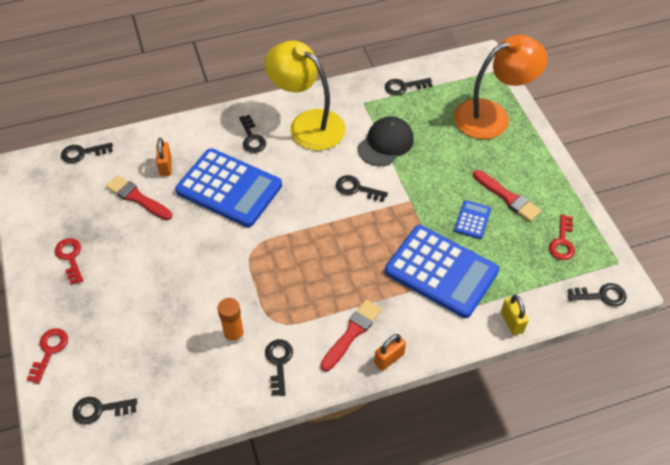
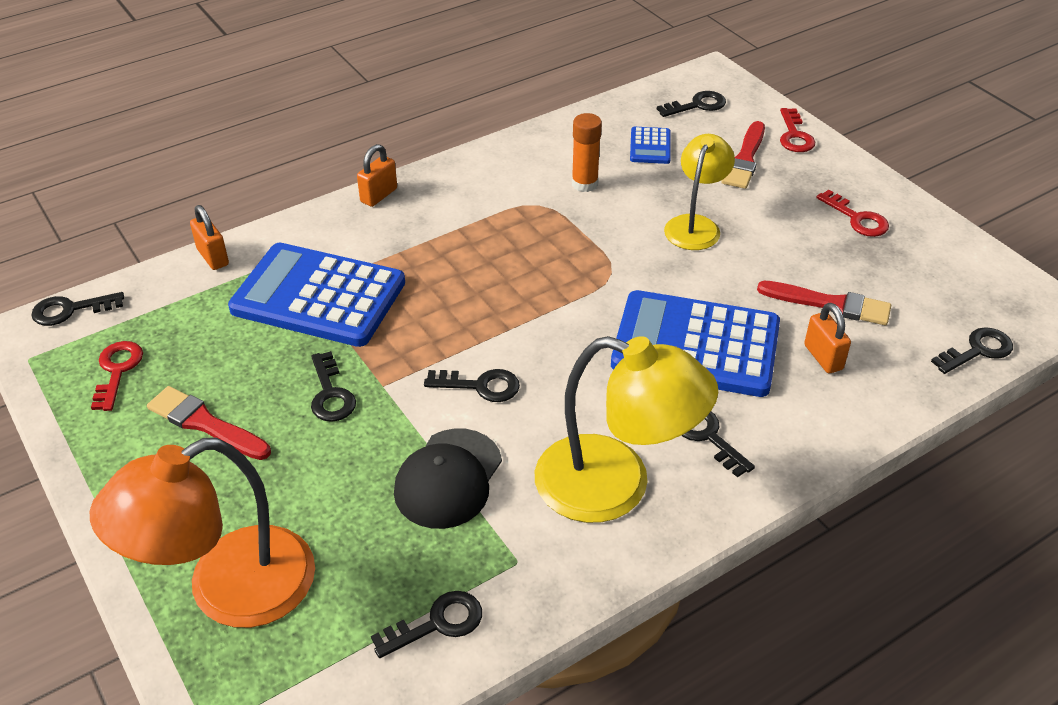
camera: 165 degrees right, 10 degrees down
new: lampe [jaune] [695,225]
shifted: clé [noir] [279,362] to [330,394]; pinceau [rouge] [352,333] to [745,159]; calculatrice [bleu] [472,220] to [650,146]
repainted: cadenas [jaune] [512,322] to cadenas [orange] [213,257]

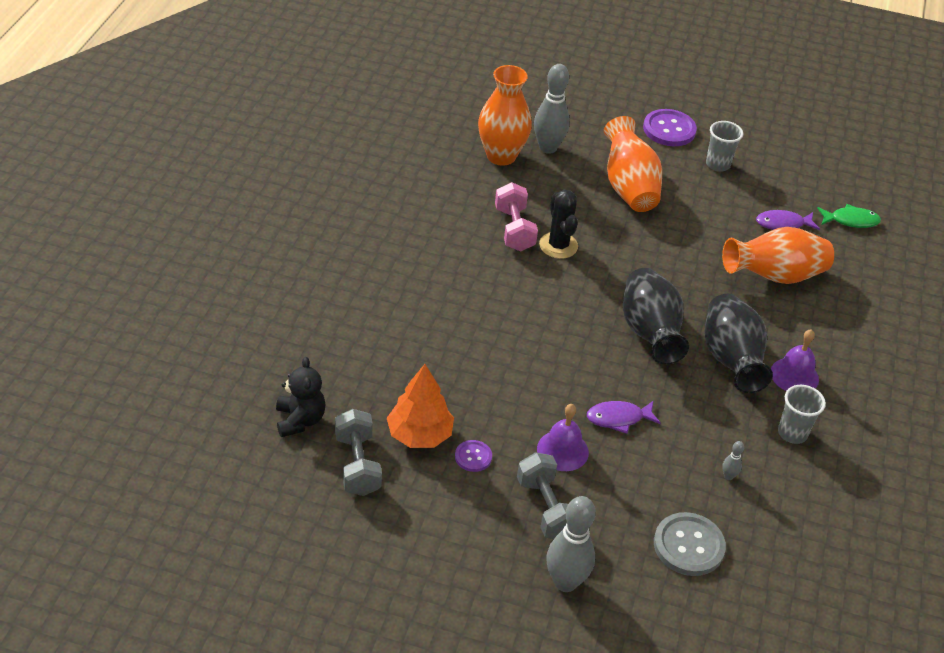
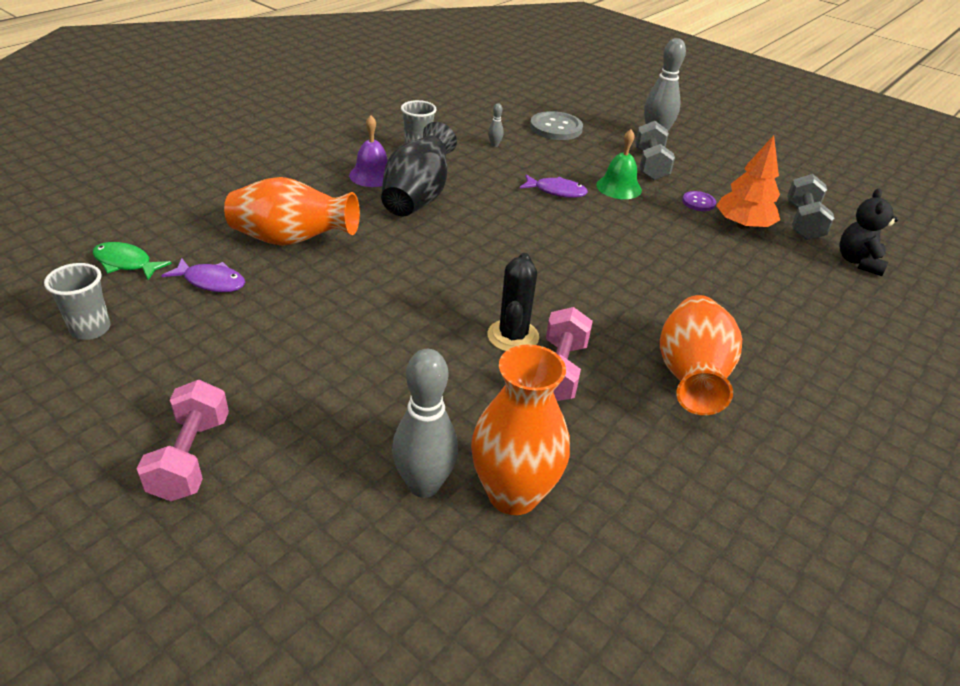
camera: 155 degrees left, 5 degrees down
gone: vase [noir] [649,333]
shifted: vase [orange] [628,187] to [690,377]; gobelet [gris] [718,164] to [90,329]
swapped: bouton [violet] [669,129] to haltère [rose] [191,457]
repainted: cloche [violet] [562,450] to cloche [vert] [618,187]

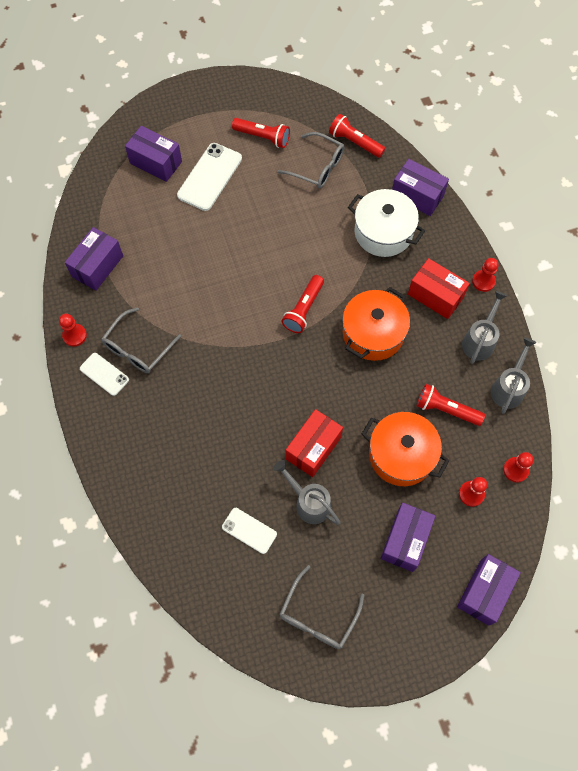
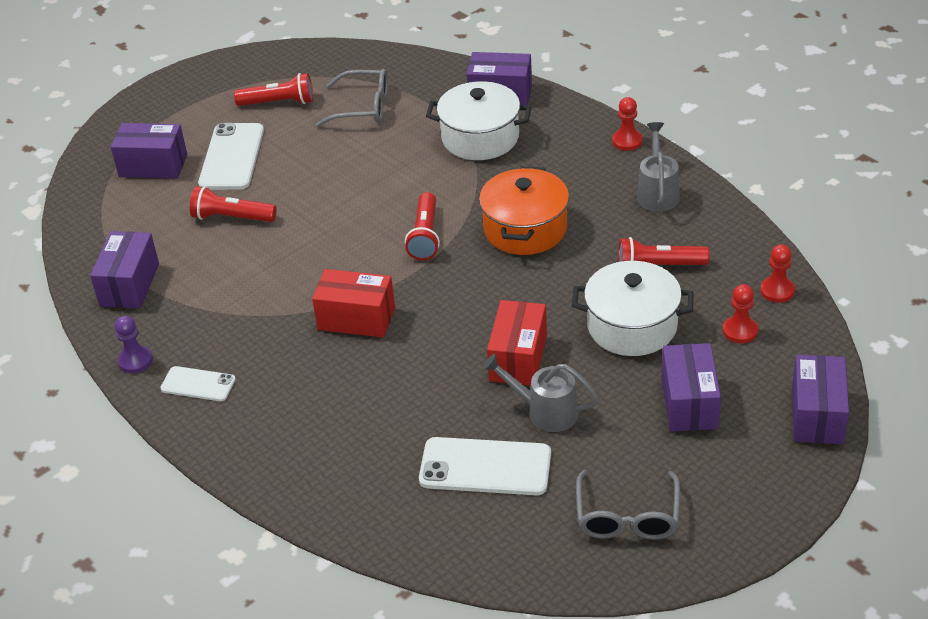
camera: 20 degrees left, 25 degrees down
gone: lunettes [gris] [138,348]; arrosoir [gris] [508,388]
shifted: lampe de poche [rouge] [354,142] to [232,217]; boîte [rouge] [435,296] to [356,318]
repainted: pion [rouge] [74,335] to pion [violet] [135,361]; marmite [orange] [401,455] to marmite [blanc] [632,326]
scaled: téléphone [blanc] [249,530] = [485,467] x1.70

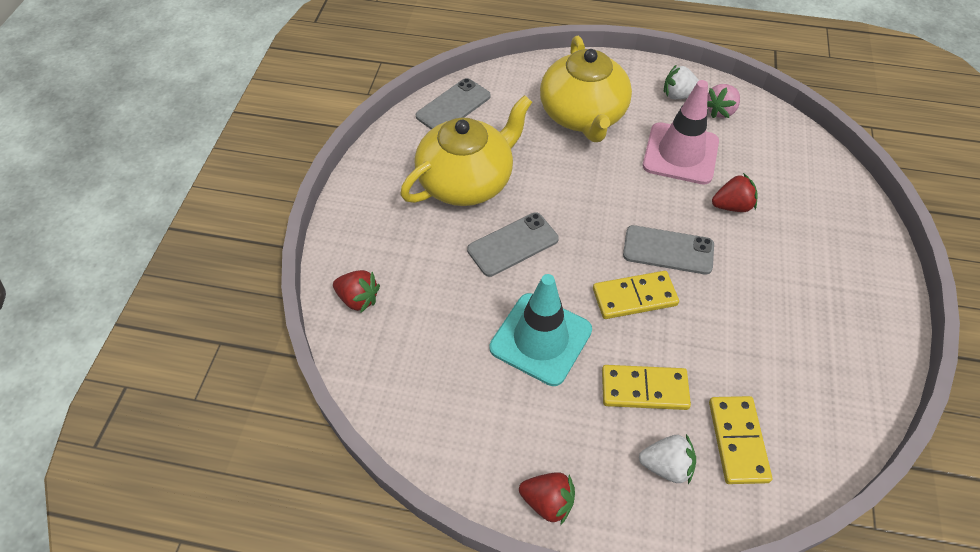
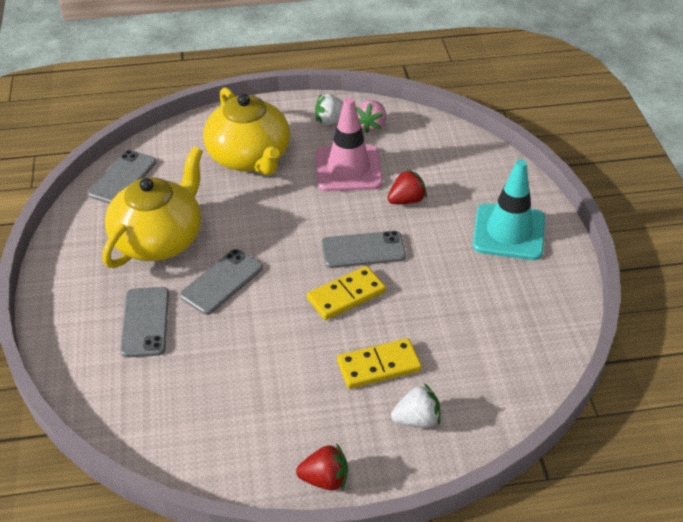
camera: 20 degrees left, 10 degrees down
gone: fraise [rouge] [358,299]; domino [jaune] [737,441]
new: téléphone [gris] [145,322]
shifted: cône de chantier [turquoise] [540,339] to [509,232]

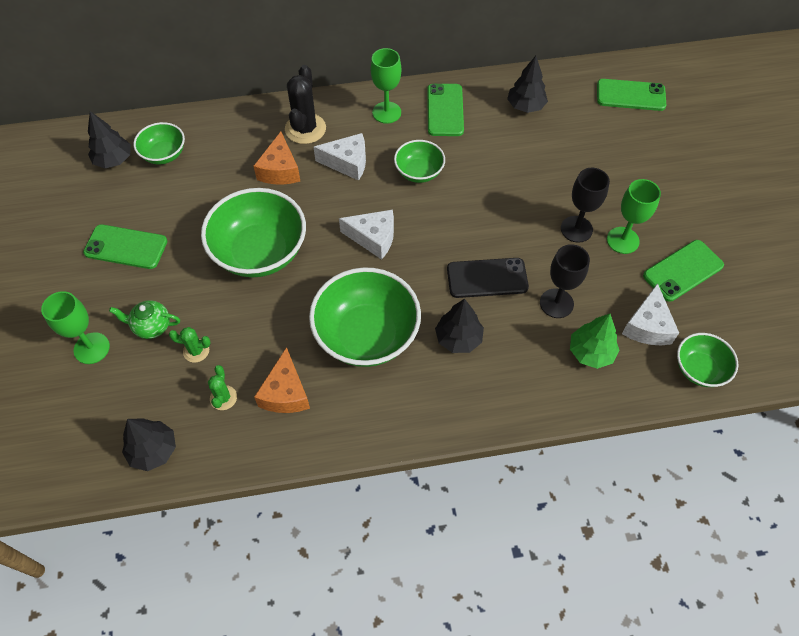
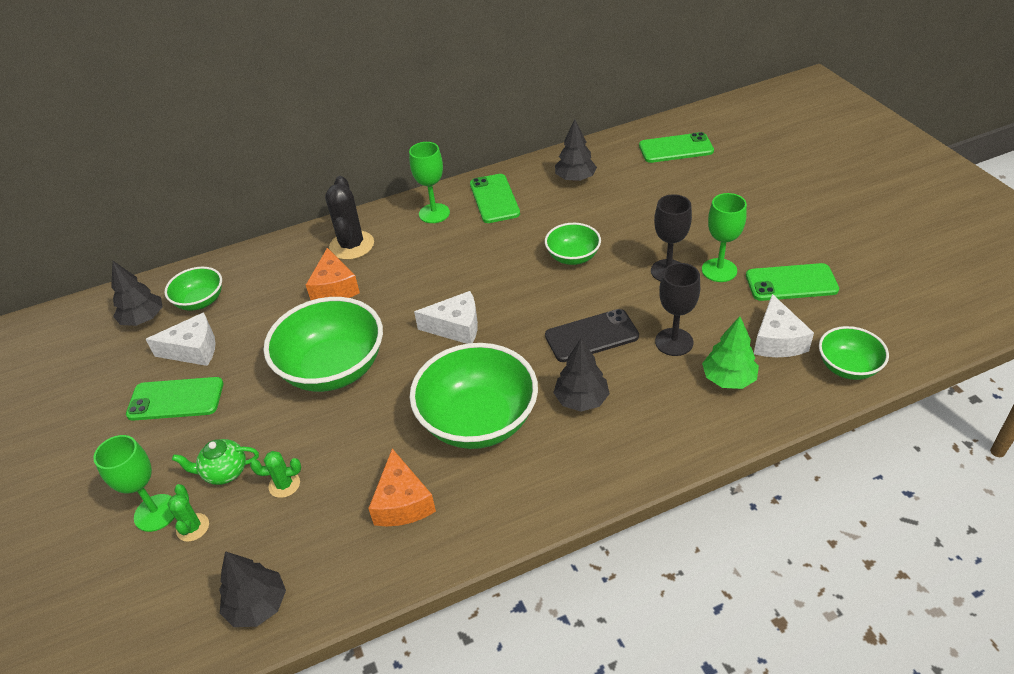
camera: 10 degrees left, 15 degrees down
shifted: cactus [vert] [223,398] to [193,527]; fromage [blanc] [347,163] to [193,350]; bol [vert] [419,172] to [573,257]
rotated: téléphone [vert] [683,271] = [791,283] 45 degrees clockwise

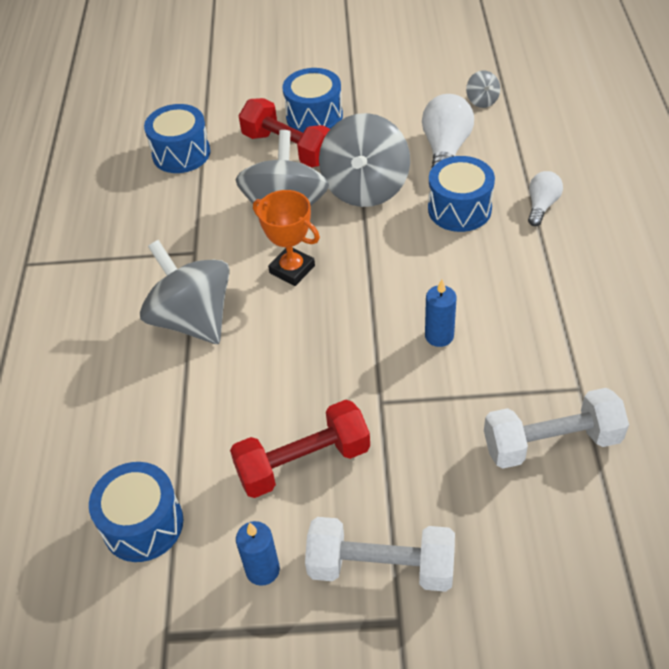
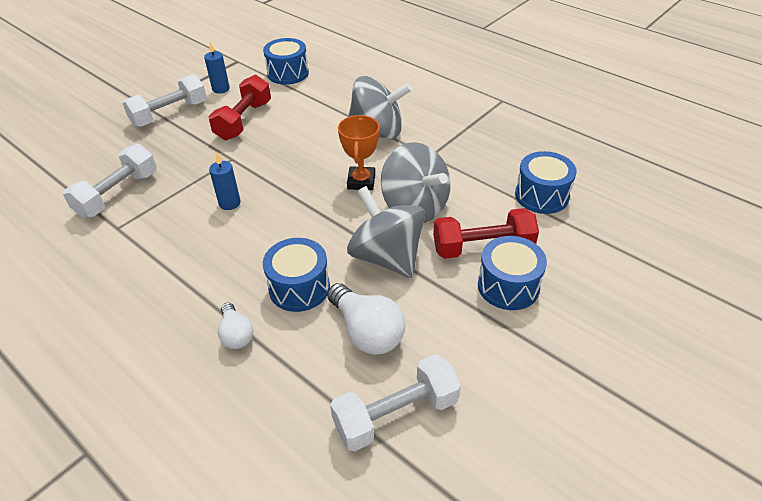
camera: 130 degrees right, 5 degrees down
swapped: toupie [gris] [482,101] to haltère [blanc] [396,414]
rotated: trophée [orange] [292,269] = [361,181] 75 degrees counterclockwise

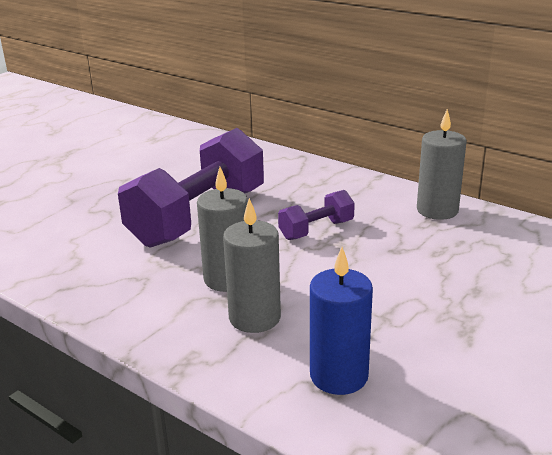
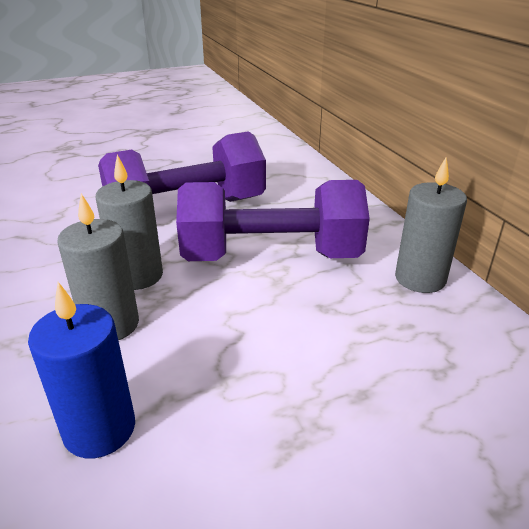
camera: 30 degrees right, 5 degrees up
scaled: haltère [violet] [316,230] = [271,256] x2.13

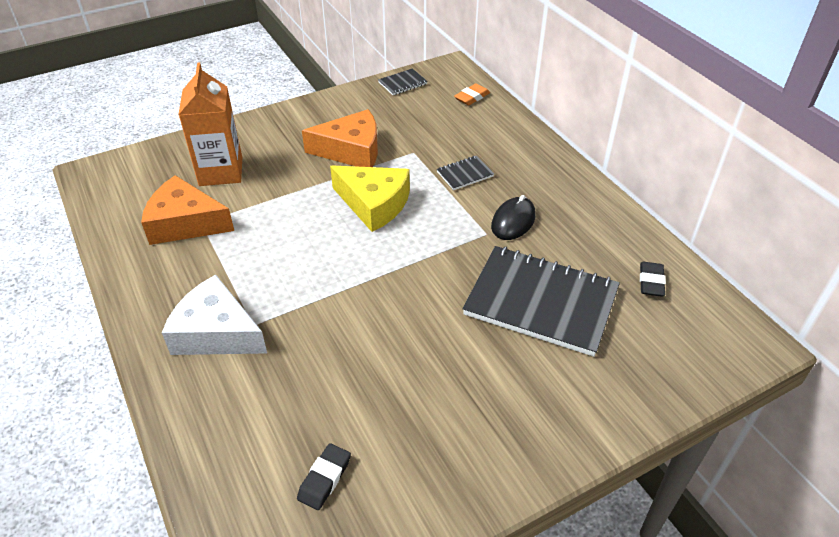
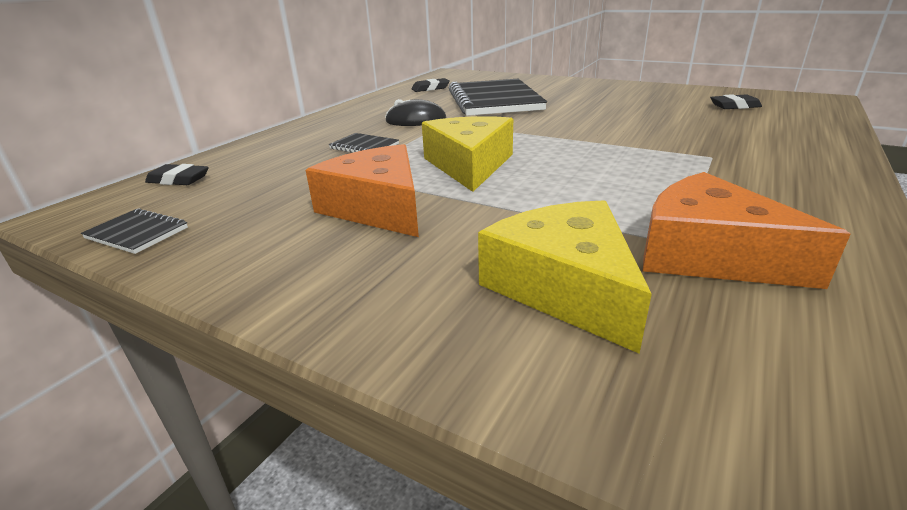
camera: 120 degrees left, 15 degrees down
gone: fromage [blanc] [216,332]
swapped: brique de lait [orange] [221,171] to fromage [jaune] [564,287]
repainted: gomme [orange] [472,97] to gomme [noir] [178,180]
rotated: fromage [orange] [185,223] = [709,254] 150 degrees clockwise

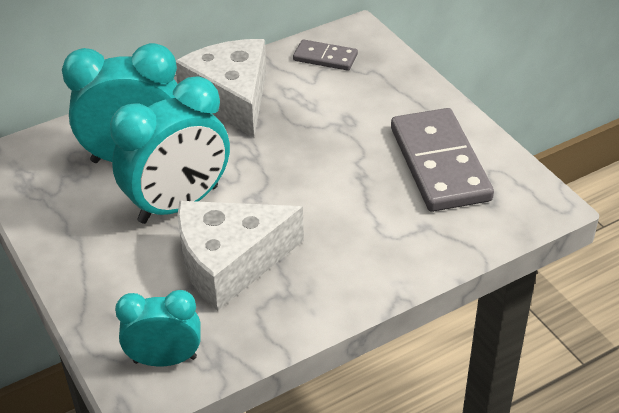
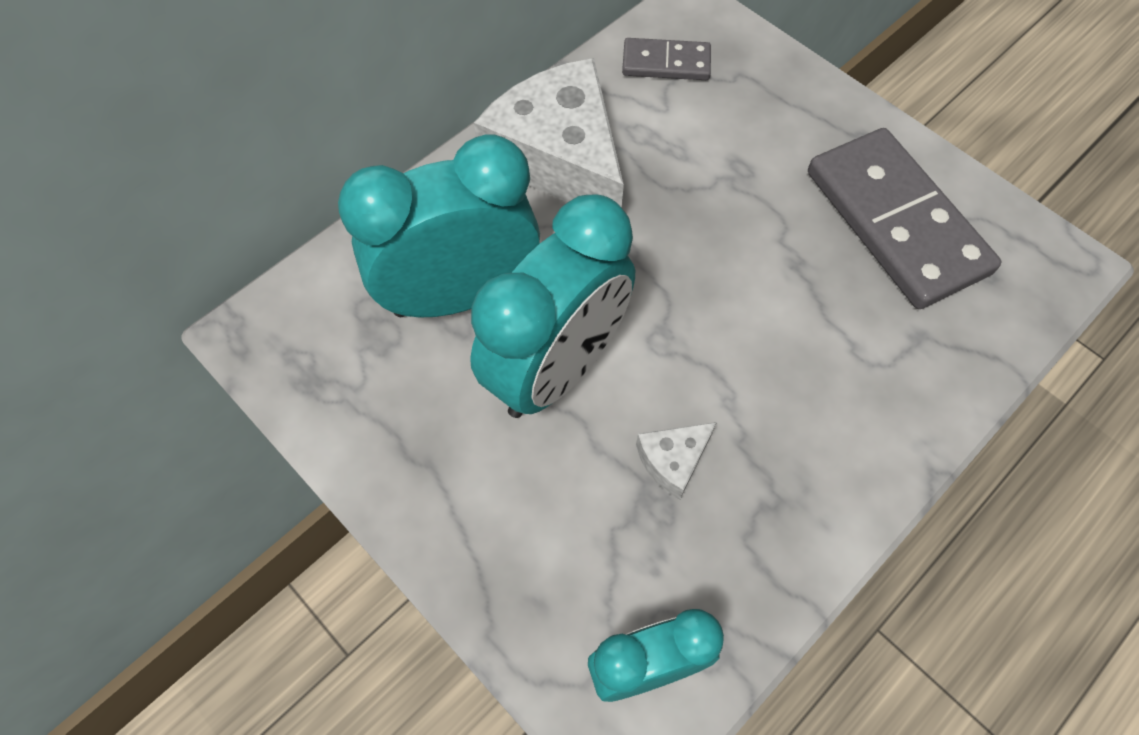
camera: 15 degrees left, 20 degrees up
scaled: fromage [blanc] [230,262] = [673,461] x0.42

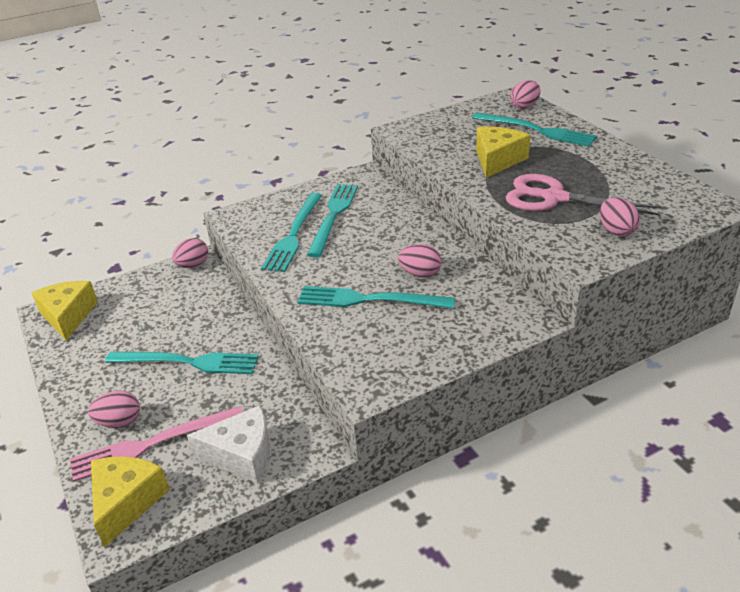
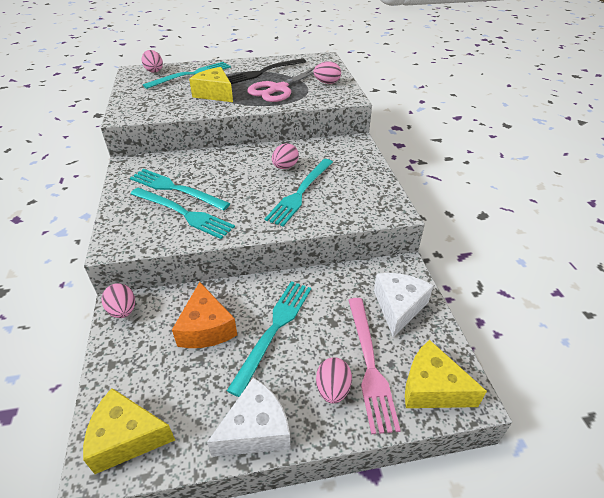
camera: 75 degrees left, 5 degrees up
new: fromage [orange] [206,328]; fromage [blanc] [256,430]; fourchette [noir] [263,72]

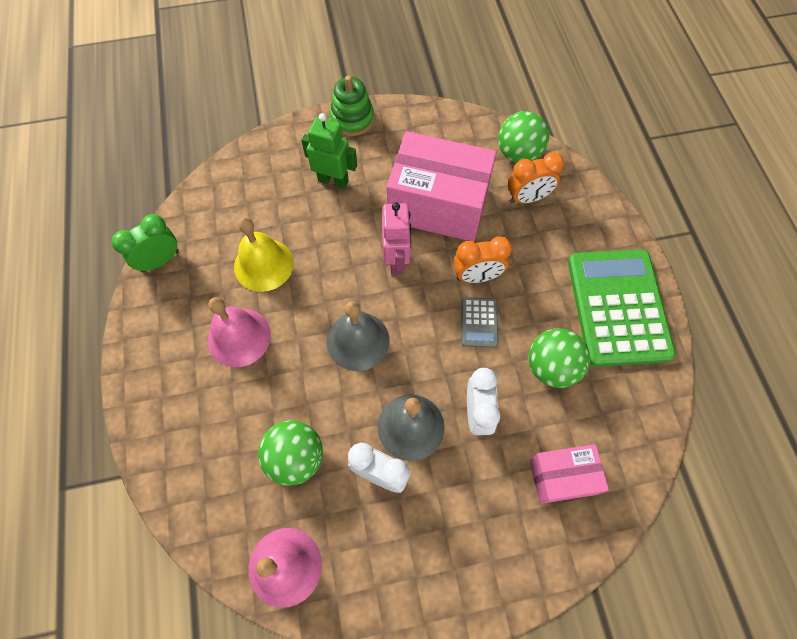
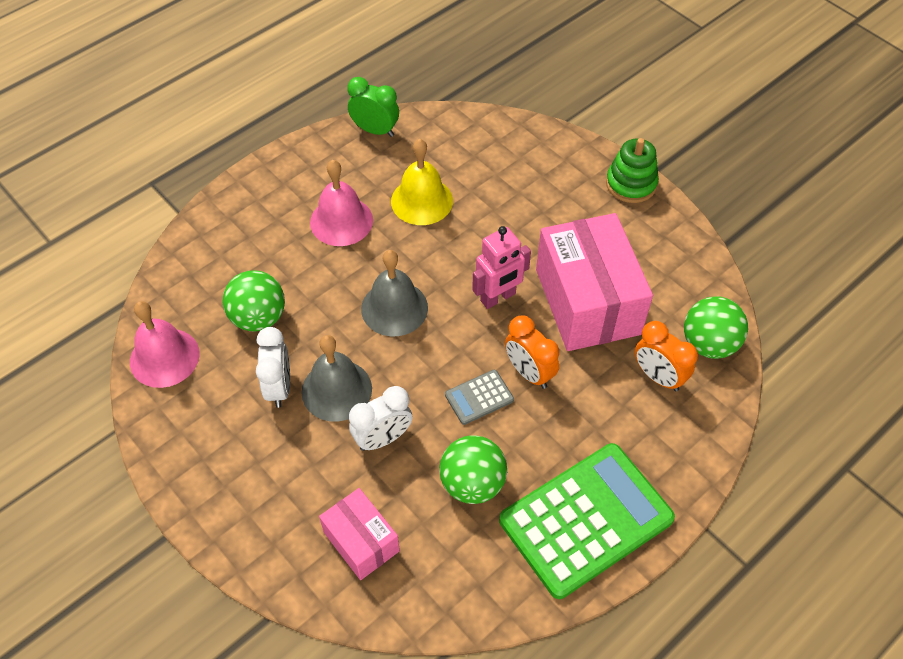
camera: 60 degrees right, 10 degrees down
gone: robot [vert] [333,180]

